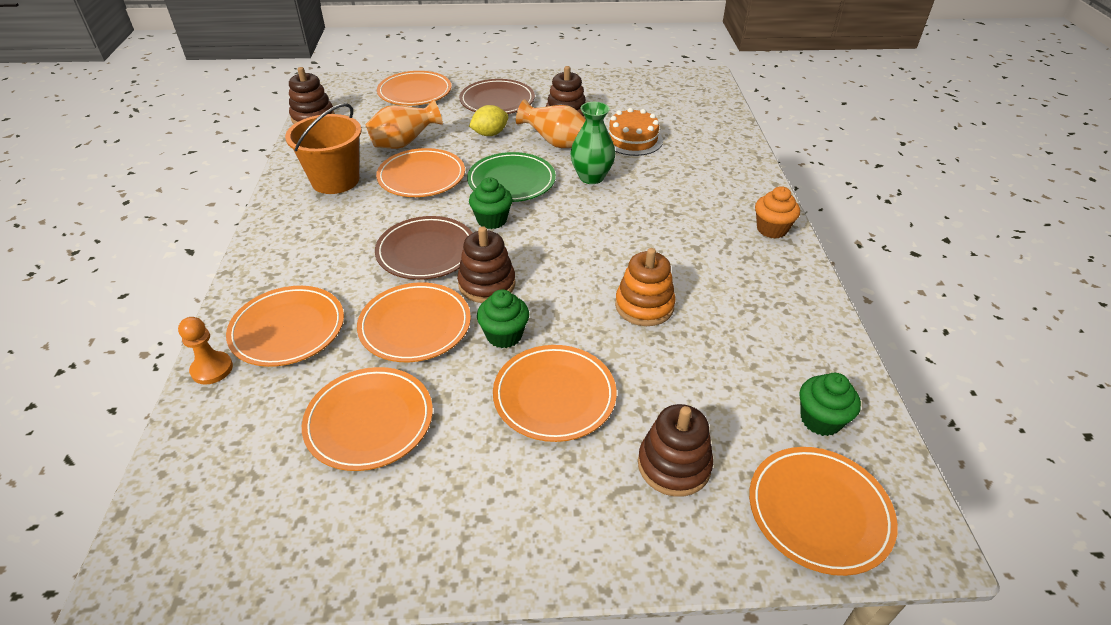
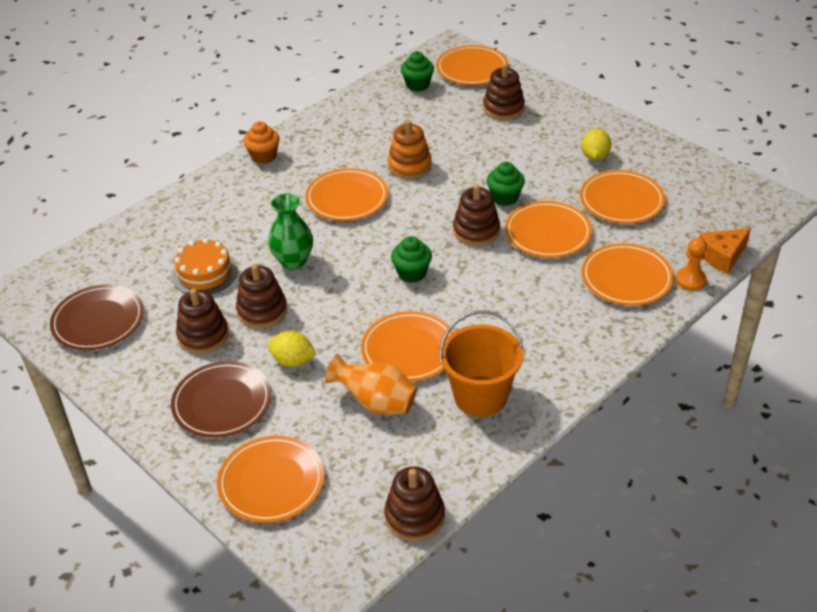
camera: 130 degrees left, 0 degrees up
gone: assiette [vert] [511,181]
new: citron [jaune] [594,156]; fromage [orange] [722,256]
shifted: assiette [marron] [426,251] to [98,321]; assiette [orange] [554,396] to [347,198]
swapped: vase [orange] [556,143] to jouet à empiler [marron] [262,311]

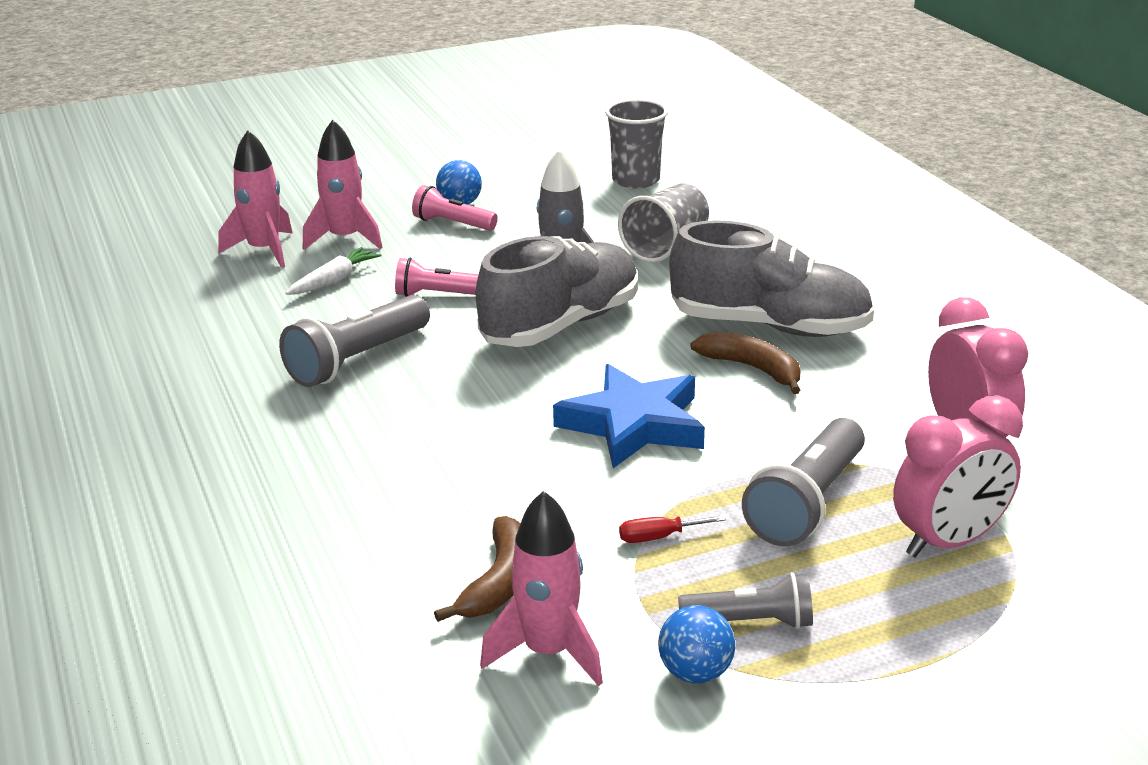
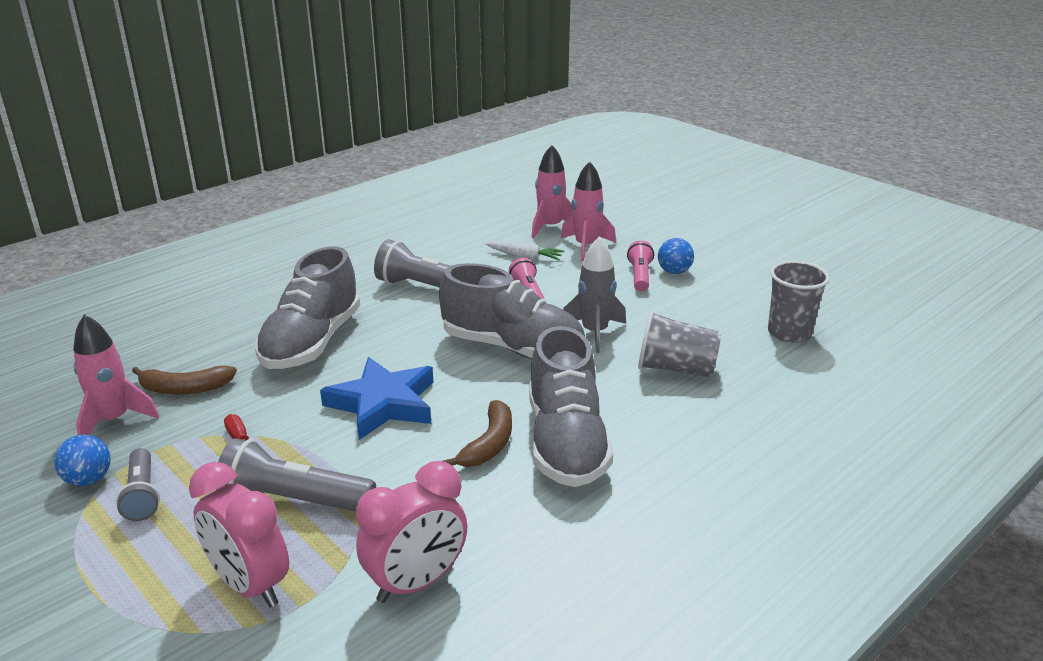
camera: 70 degrees right, 0 degrees up
new: chaussure [gris] [312,342]

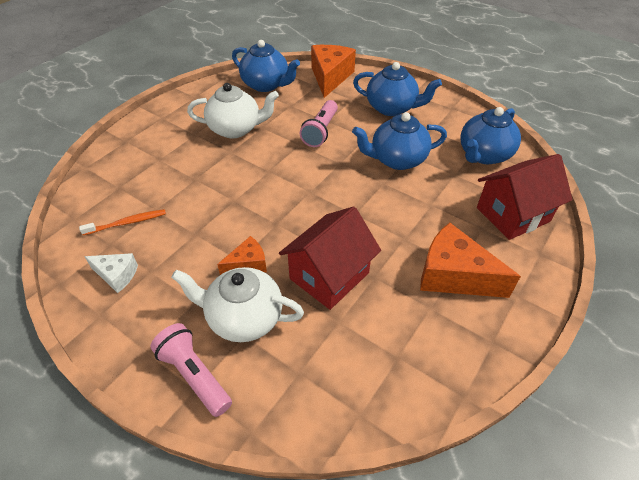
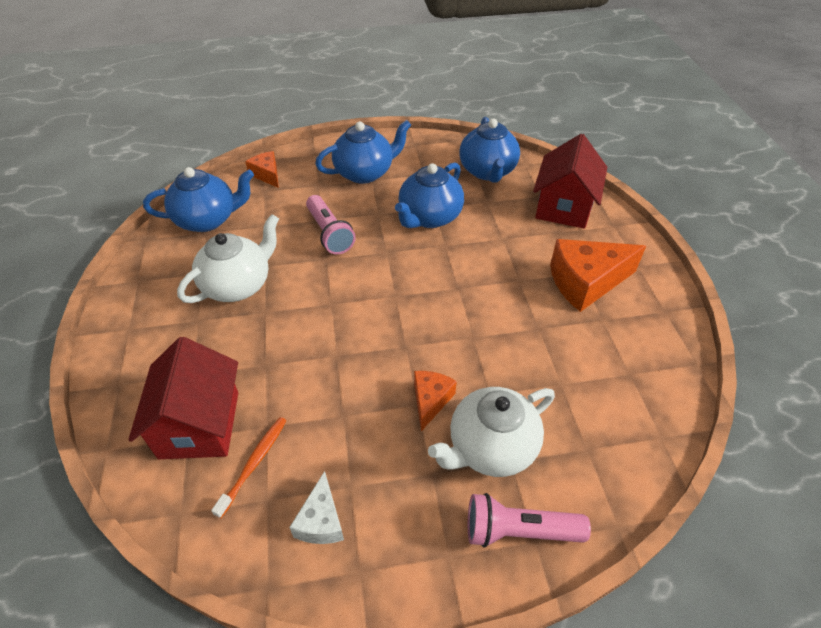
camera: 45 degrees left, 0 degrees up
shifted: maison [rouge] [329,276] to [199,424]
rotated: fromage [blanc] [117,275] = [321,521] 120 degrees clockwise
scaled: fromage [orange] [330,77] = [267,175] x0.55

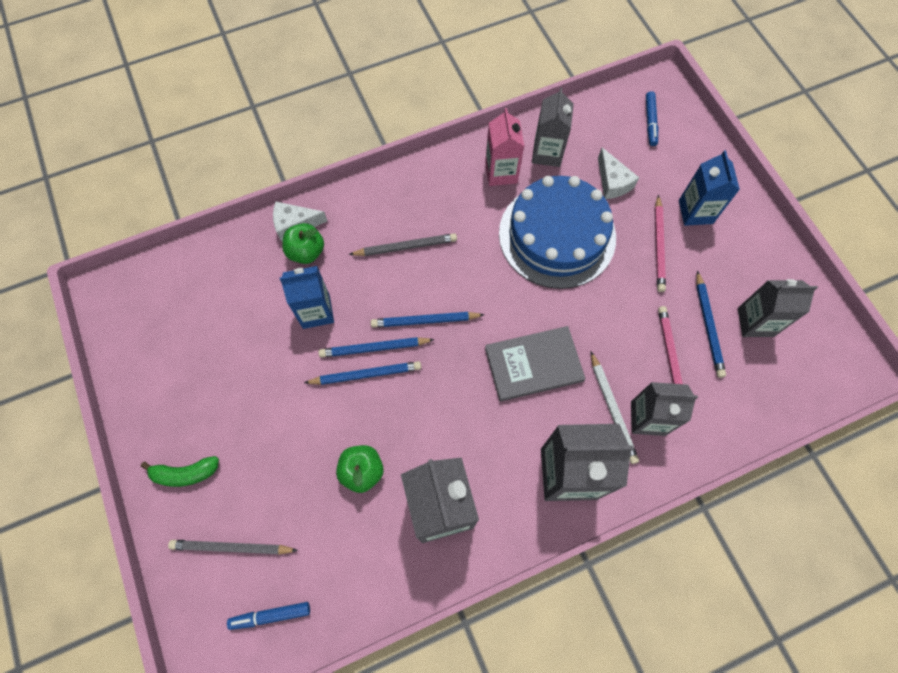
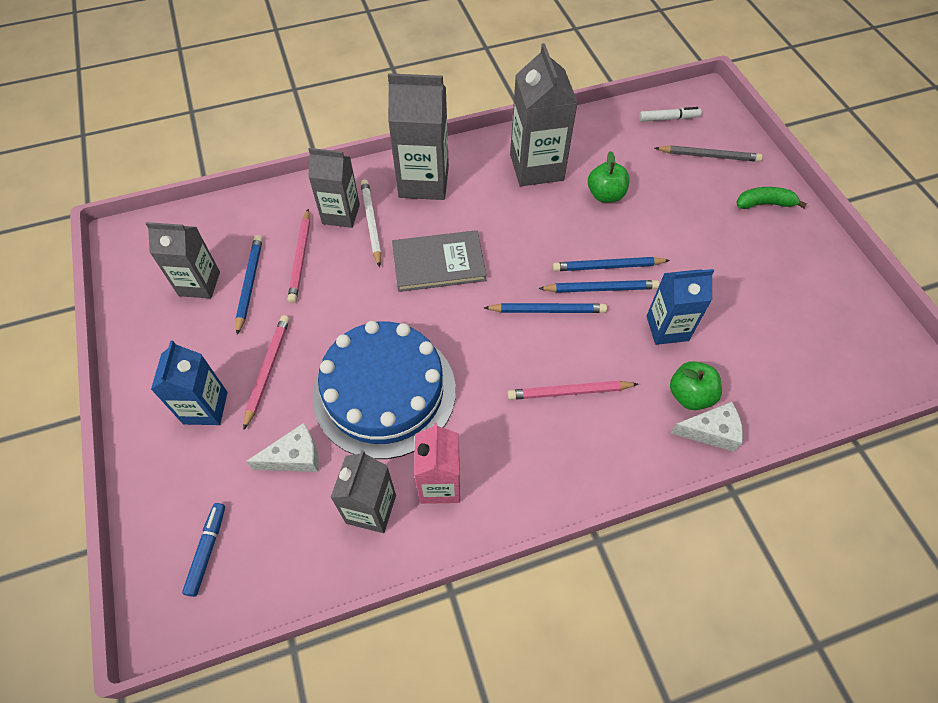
camera: 175 degrees left, 10 degrees down
repainted: feutre [bleu] [271,615] to feutre [blanc] [668,118]; crayon [gris] [406,247] to crayon [rose] [569,392]
rotated: fromage [blanc] [612,182] = [294,457] 90 degrees clockwise

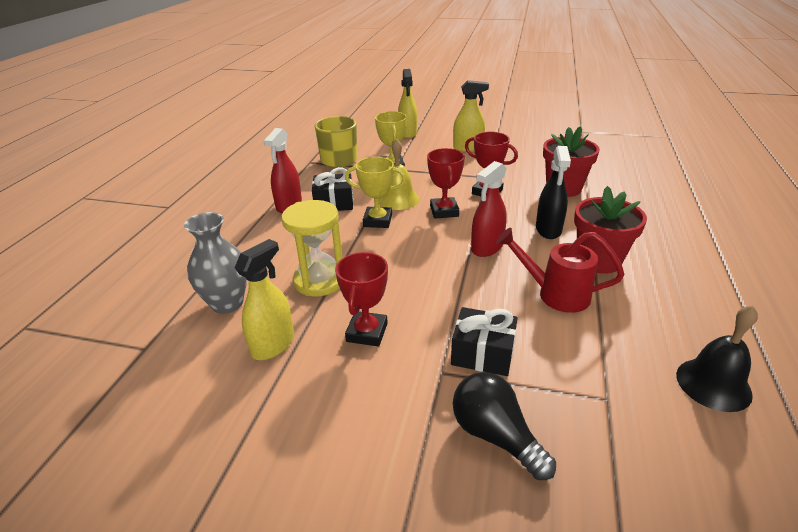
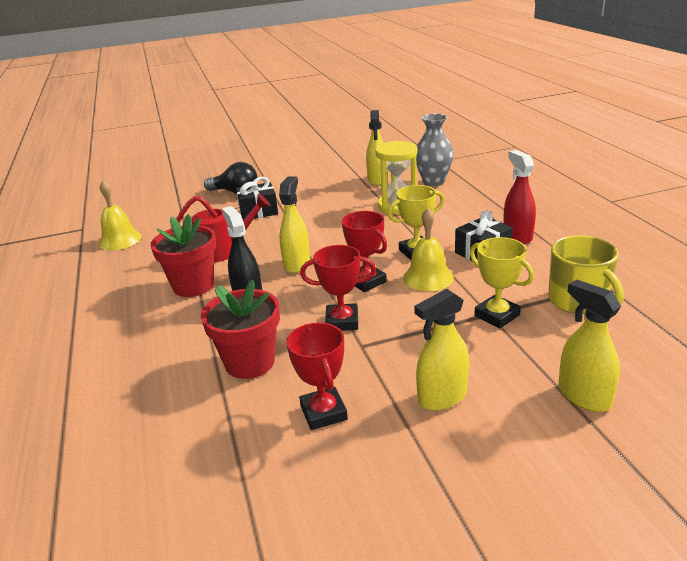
camera: 150 degrees right, 5 degrees down
shifted: trophée [rouge] [367,332] to [323,412]
repainted: vaporisateur [rouge] [487,247] to vaporisateur [jaune] [297,264]; cloche [noir] [713,384] to cloche [jaune] [120,240]

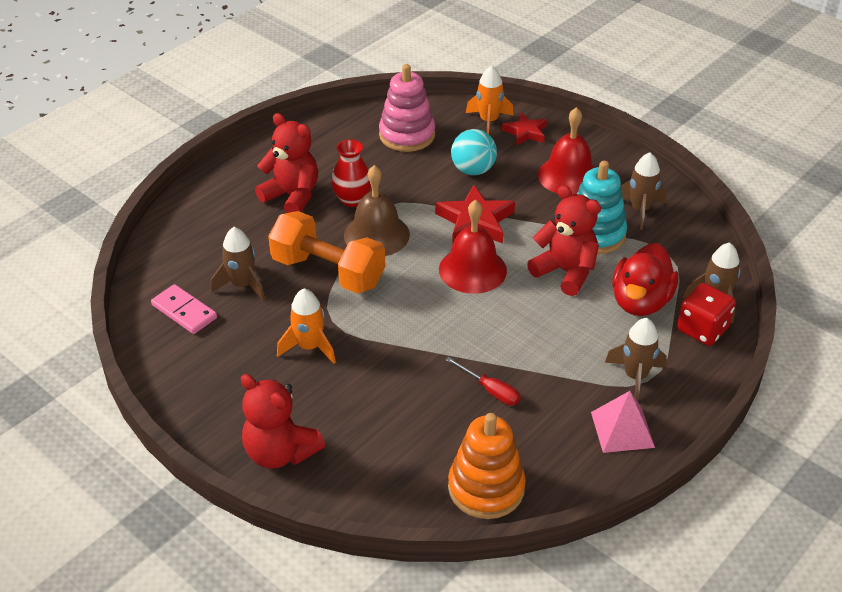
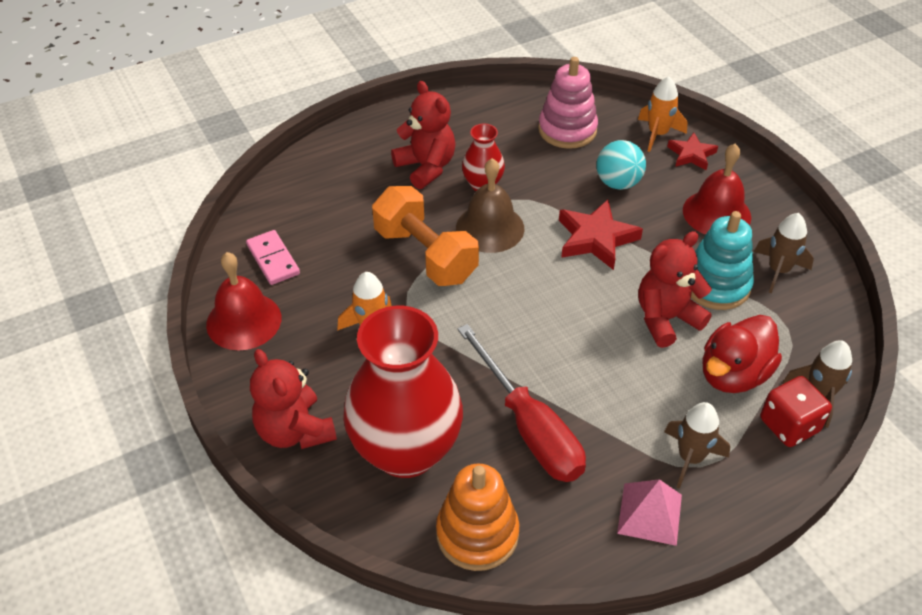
camera: 20 degrees right, 5 degrees up
gone: fusée [marron] [242,285]
new: vase [rouge] [406,451]
shifted: cloche [rouge] [472,270] to [244,321]
rotated: ours en peluche [rouge] [565,272] = [666,319] 90 degrees counterclockwise
scaled: tournevis [rouge] [490,390] = [529,427] x2.20

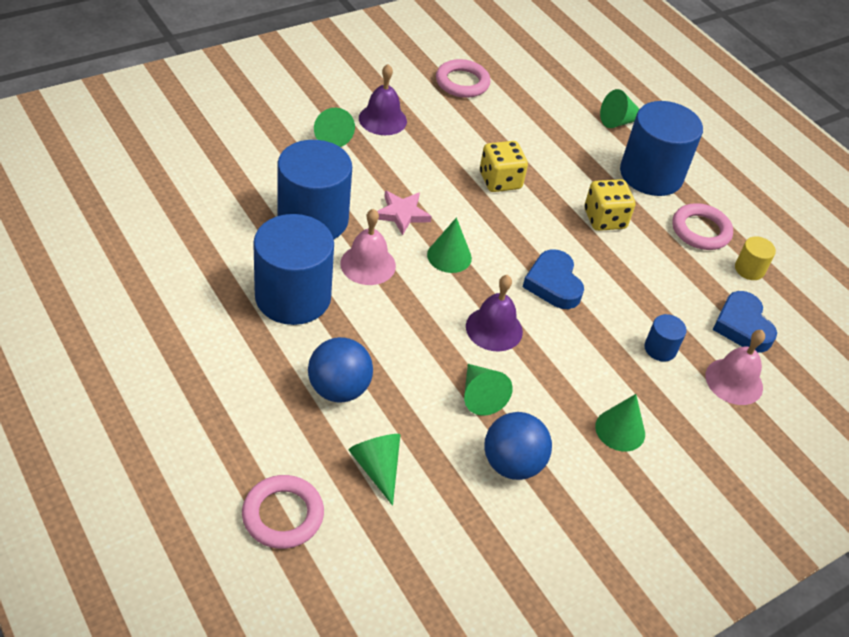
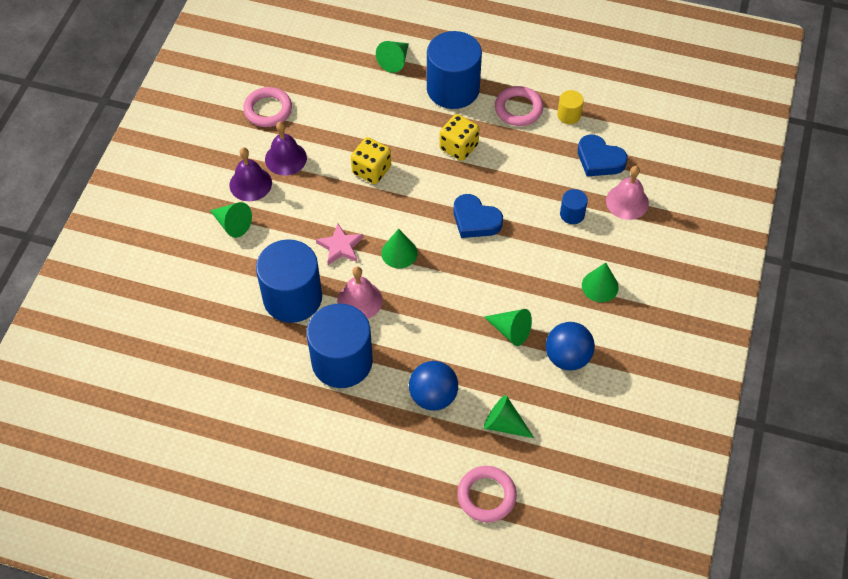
camera: 35 degrees left, 10 degrees up
shifted: cloche [violet] [494,329] to [285,158]

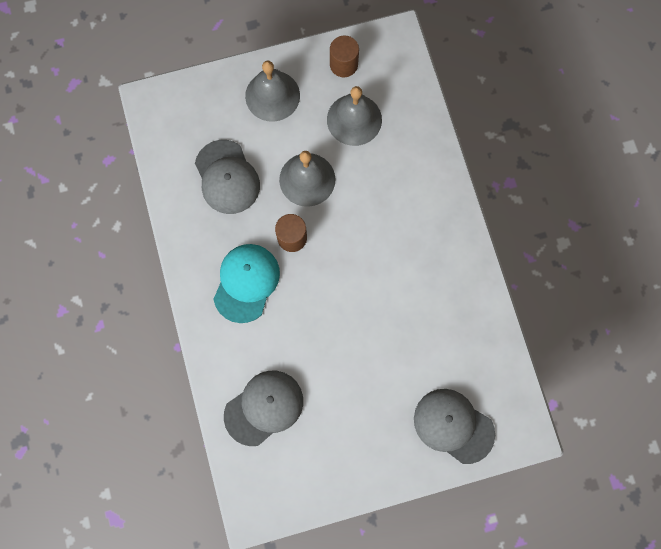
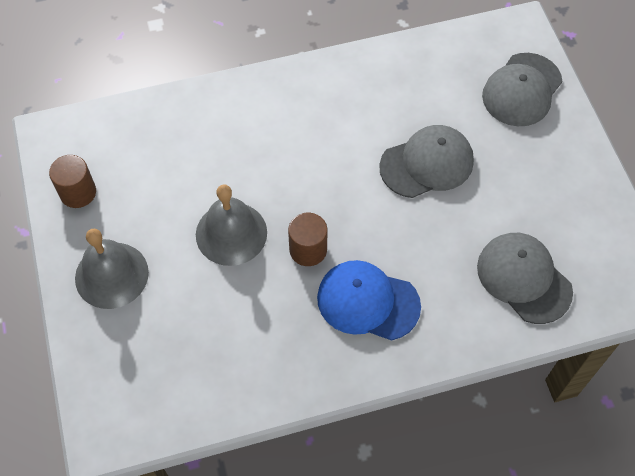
camera: 90 degrees left, 15 degrees down
gone: cloche [gris] [354,119]
shifted: casquette [gris] [227,177] to [427,164]
repainted: casquette [turquoise] [246,283] to casquette [bleu] [368,302]

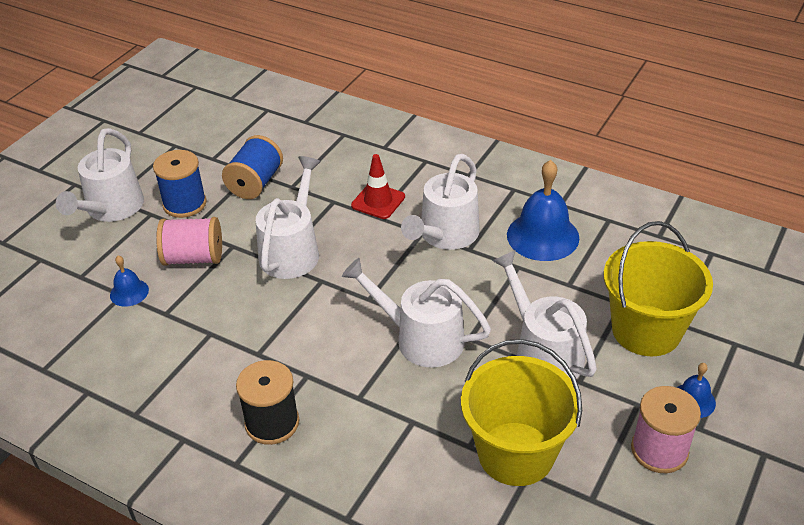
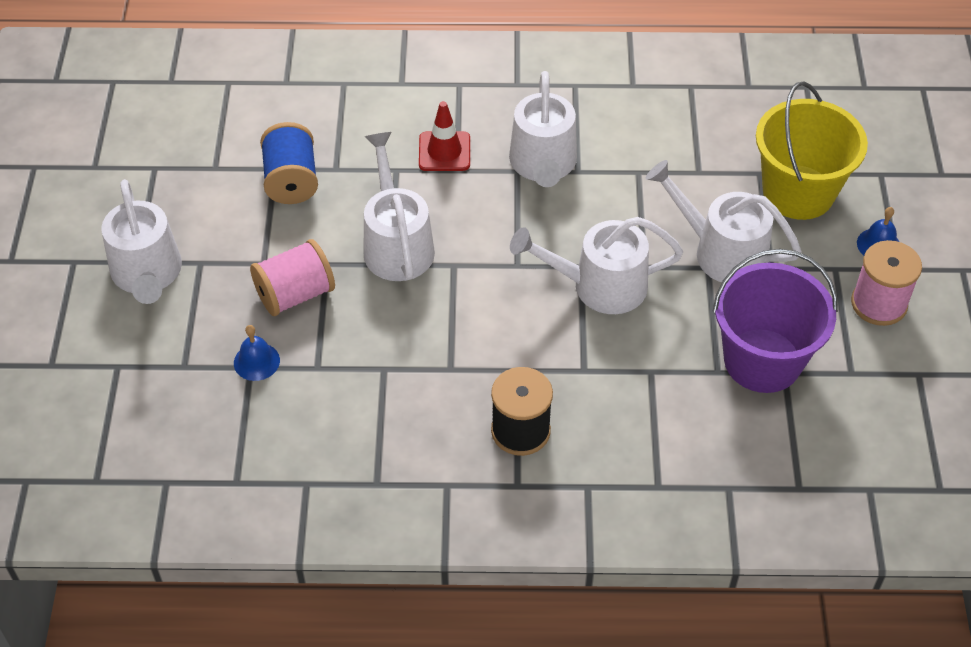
camera: 30 degrees left, 10 degrees up
gone: bobine [bleu] [184,204]; cloche [bleu] [542,236]
repainted: seau [jaune] [516,453] to seau [violet] [762,360]

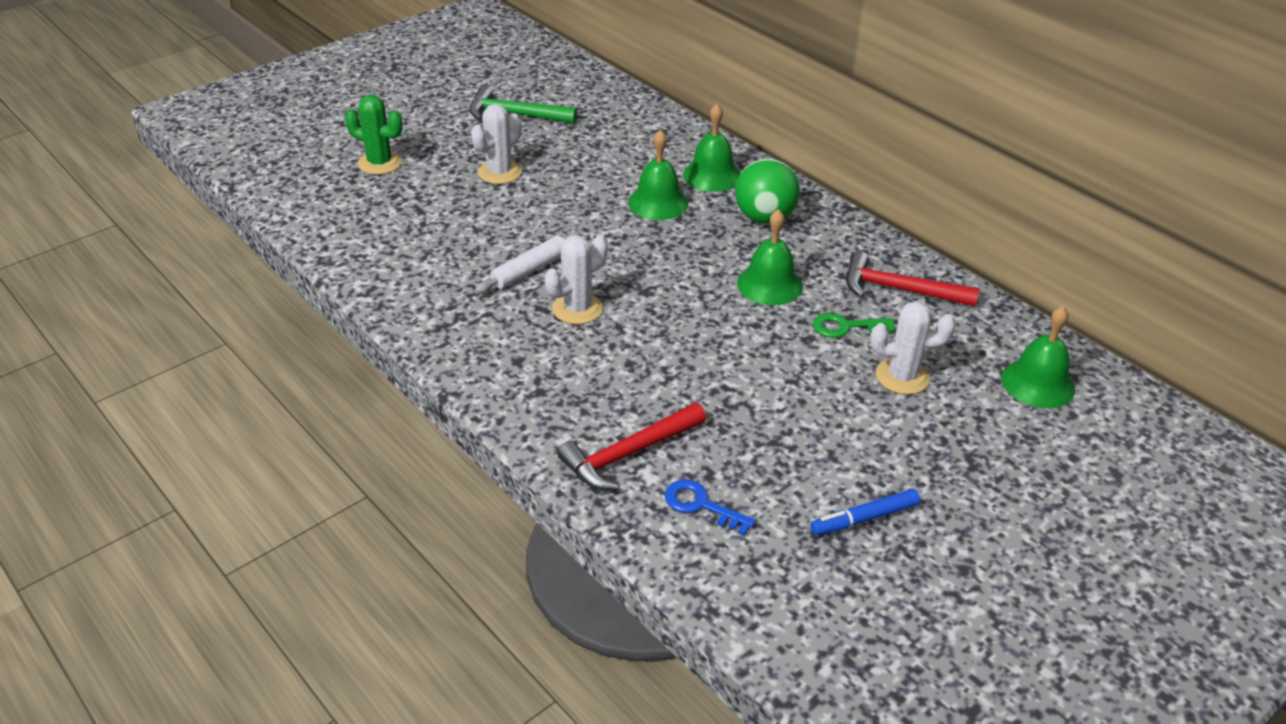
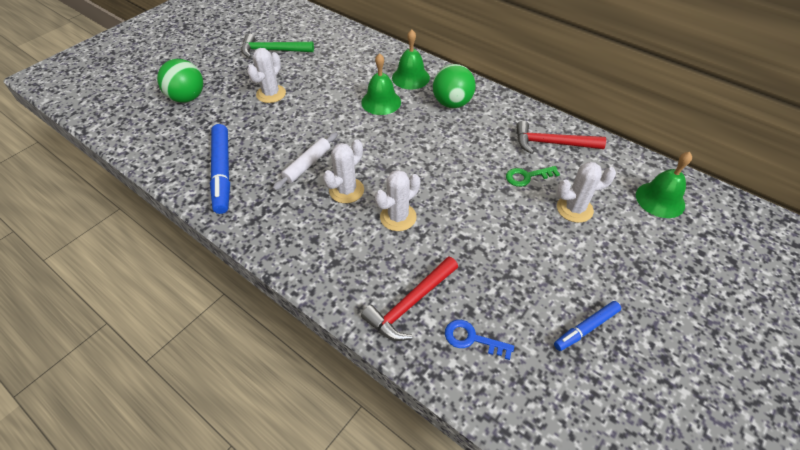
camera: 10 degrees left, 10 degrees up
gone: cloche [vert] [769,284]
new: feutre [bleu] [222,173]; cactus [blanc] [398,217]
swapped: cactus [vert] [380,163] to balle [vert] [187,98]

